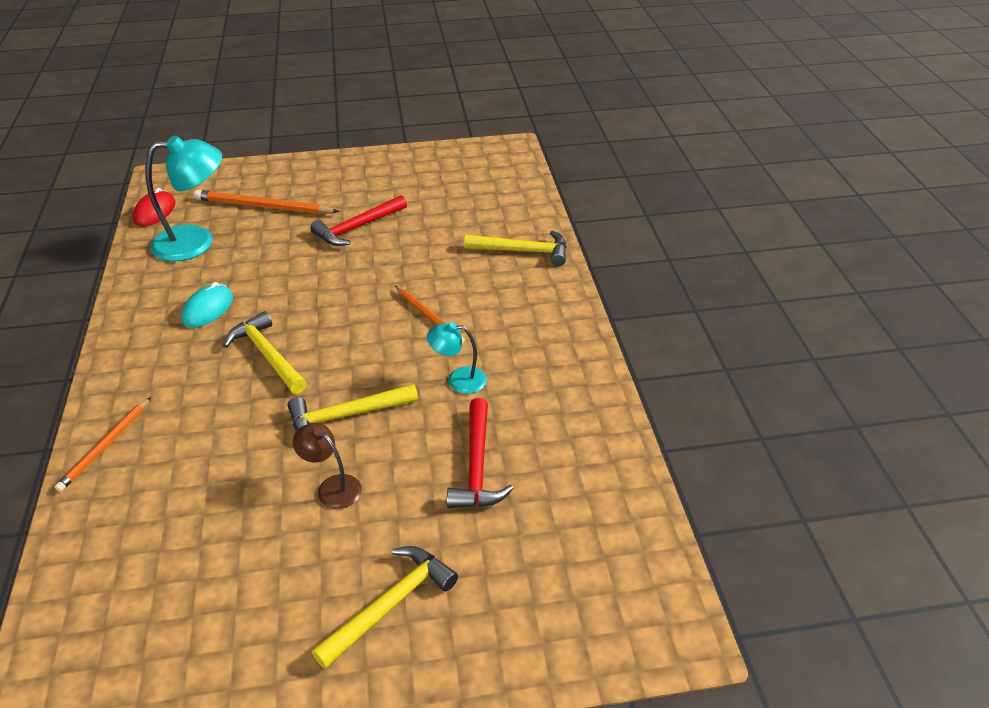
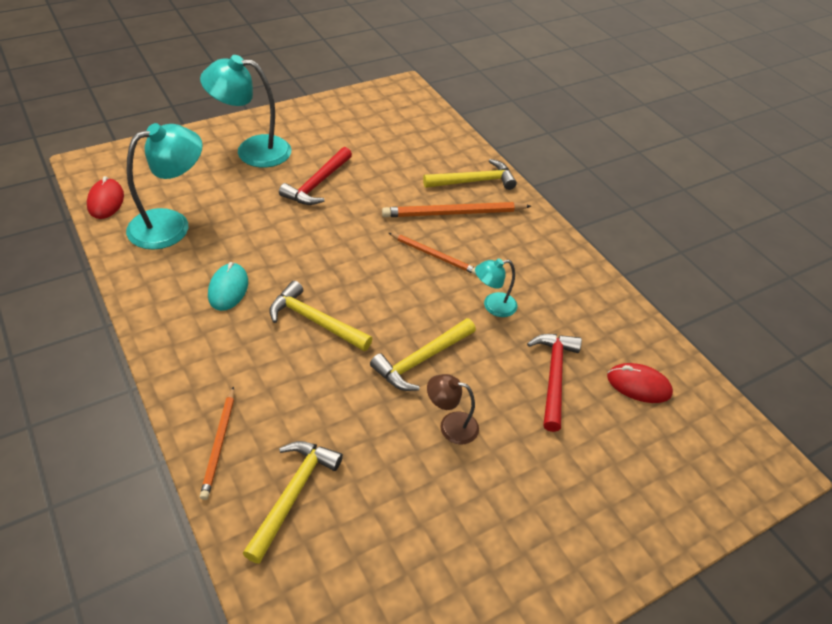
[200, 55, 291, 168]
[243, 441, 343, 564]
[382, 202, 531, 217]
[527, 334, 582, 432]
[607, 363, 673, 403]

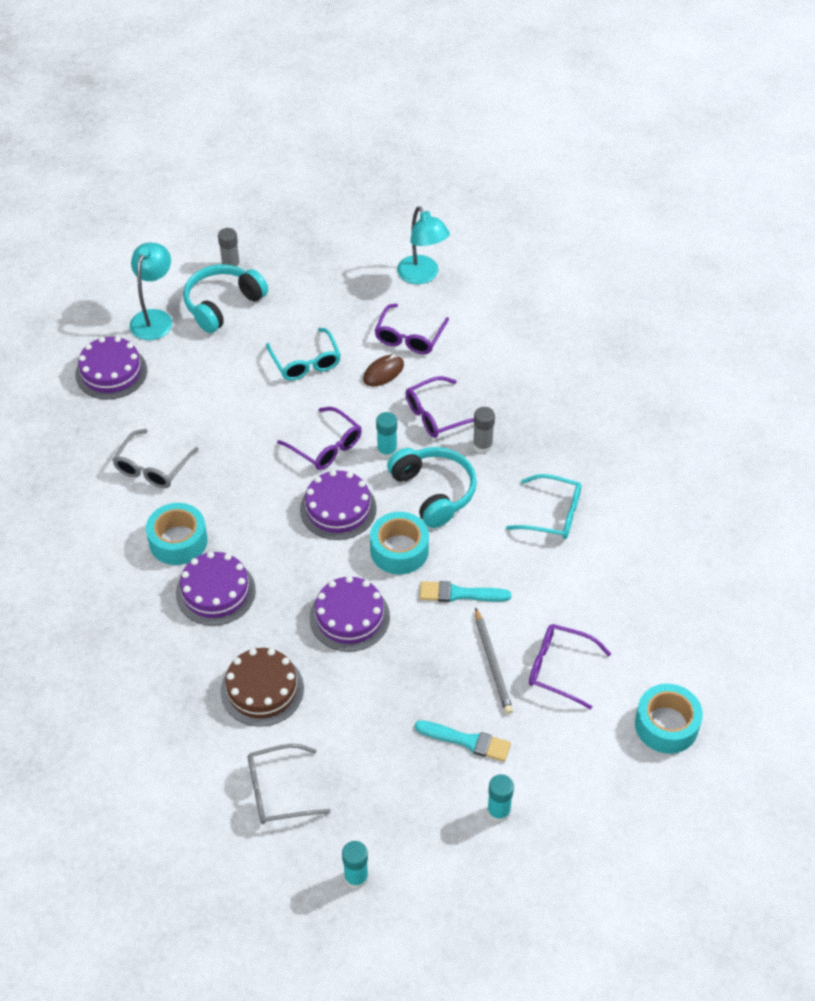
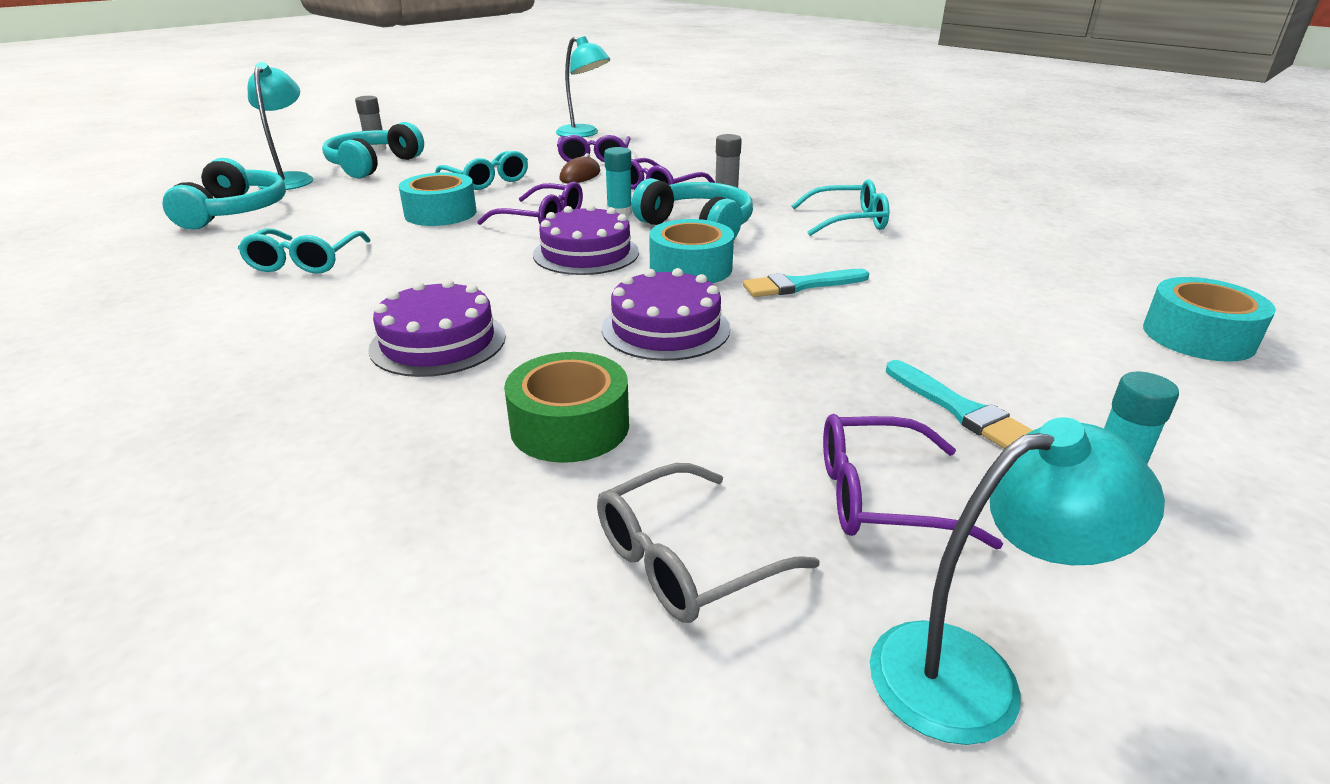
[162, 158, 286, 230]
[238, 229, 371, 274]
[399, 172, 477, 226]
[504, 352, 629, 463]
[823, 414, 1003, 549]
[870, 417, 1165, 745]
[886, 360, 1033, 449]
[475, 607, 513, 714] (first image)

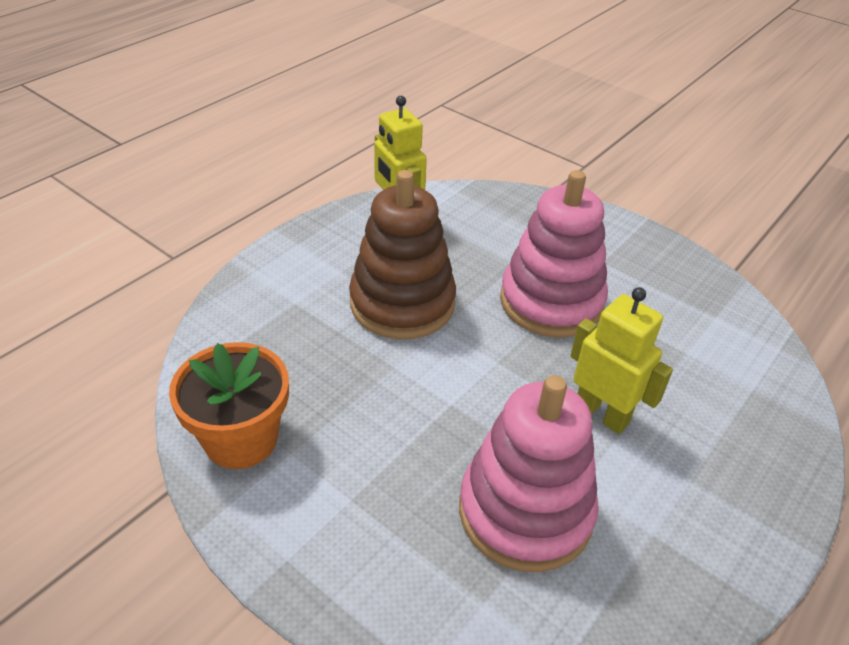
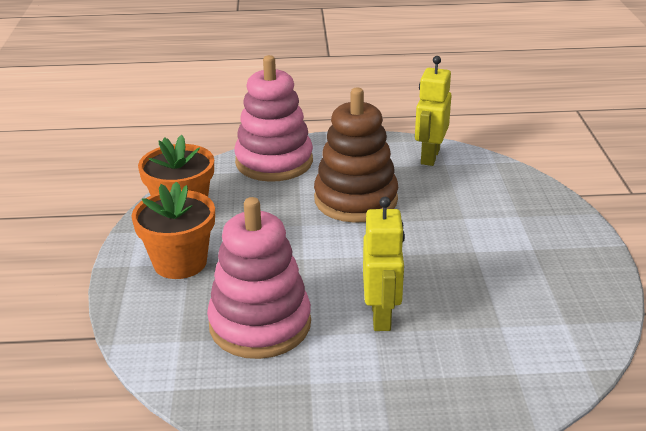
[132, 182, 215, 279]
[235, 55, 313, 182]

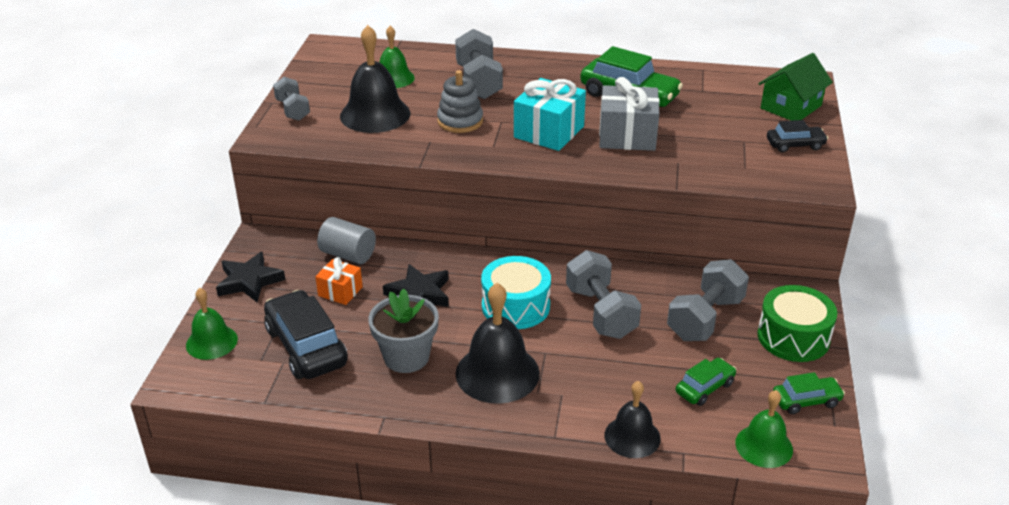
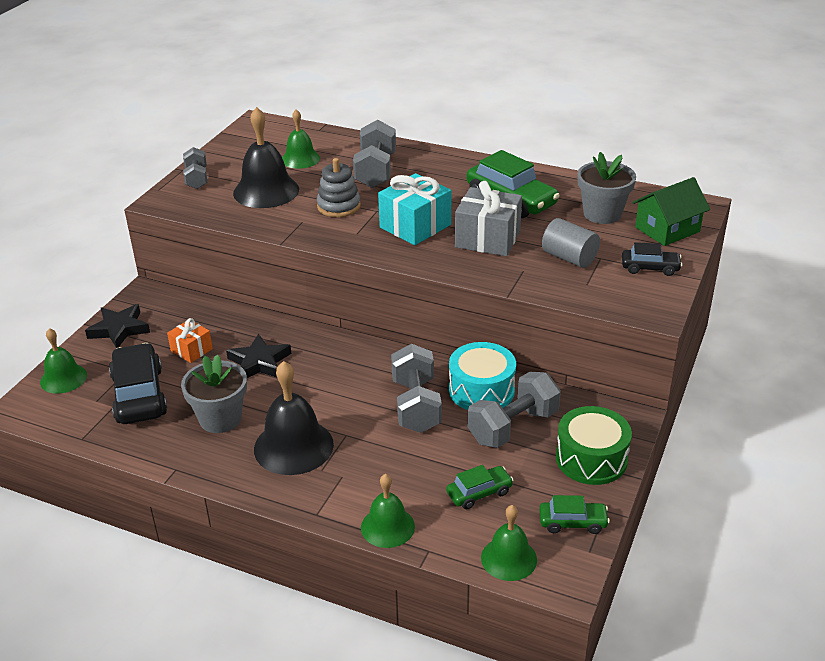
[361, 474, 415, 548]
[449, 342, 516, 410]
[542, 218, 600, 268]
[578, 152, 636, 224]

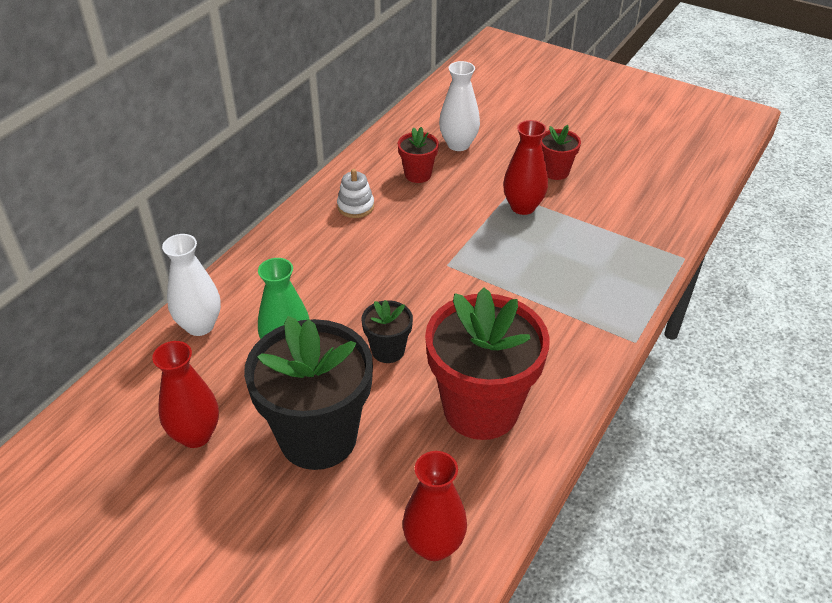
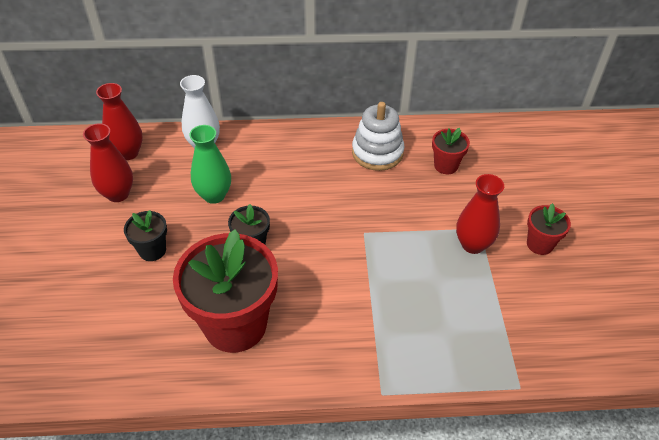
[96, 83, 143, 160]
[124, 210, 167, 261]
[352, 102, 405, 171]
[439, 61, 480, 151] (first image)

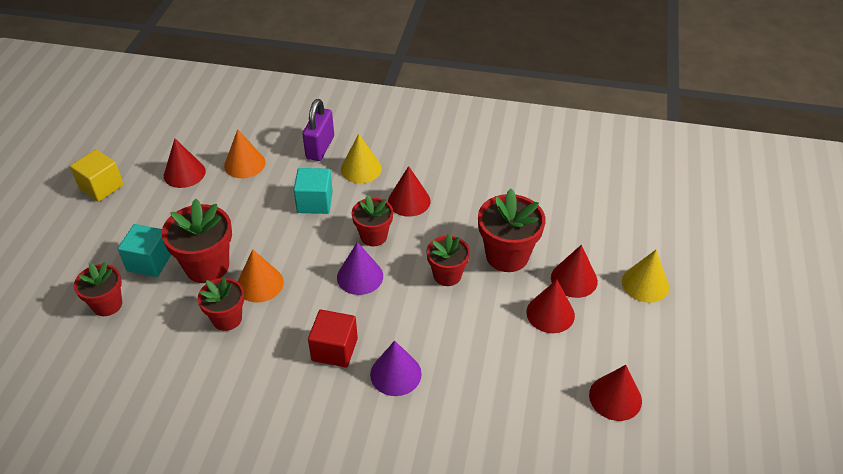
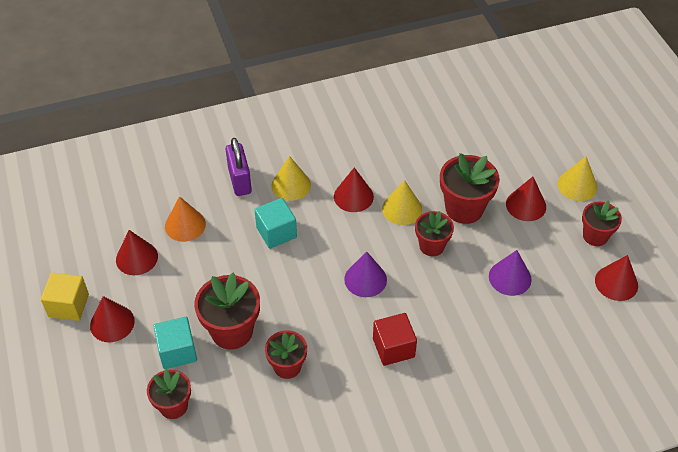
[90, 296, 135, 342]
[382, 180, 422, 225]
[489, 250, 532, 296]
[582, 200, 622, 246]
[238, 249, 284, 303] (first image)

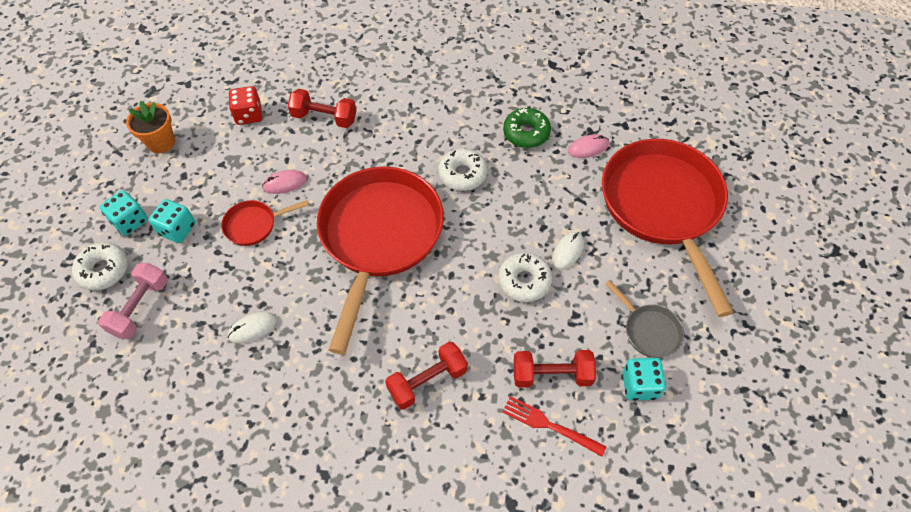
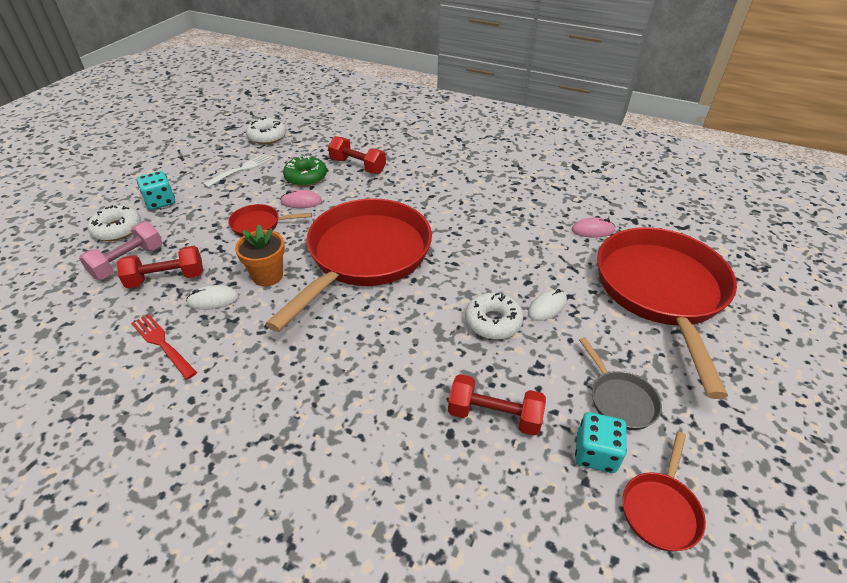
[117, 246, 203, 288]
[131, 314, 197, 380]
[203, 153, 273, 187]
[235, 225, 285, 286]
[246, 117, 286, 144]
[283, 156, 327, 187]
[623, 432, 706, 551]
[149, 199, 196, 243] (first image)
[229, 86, 262, 125] (first image)

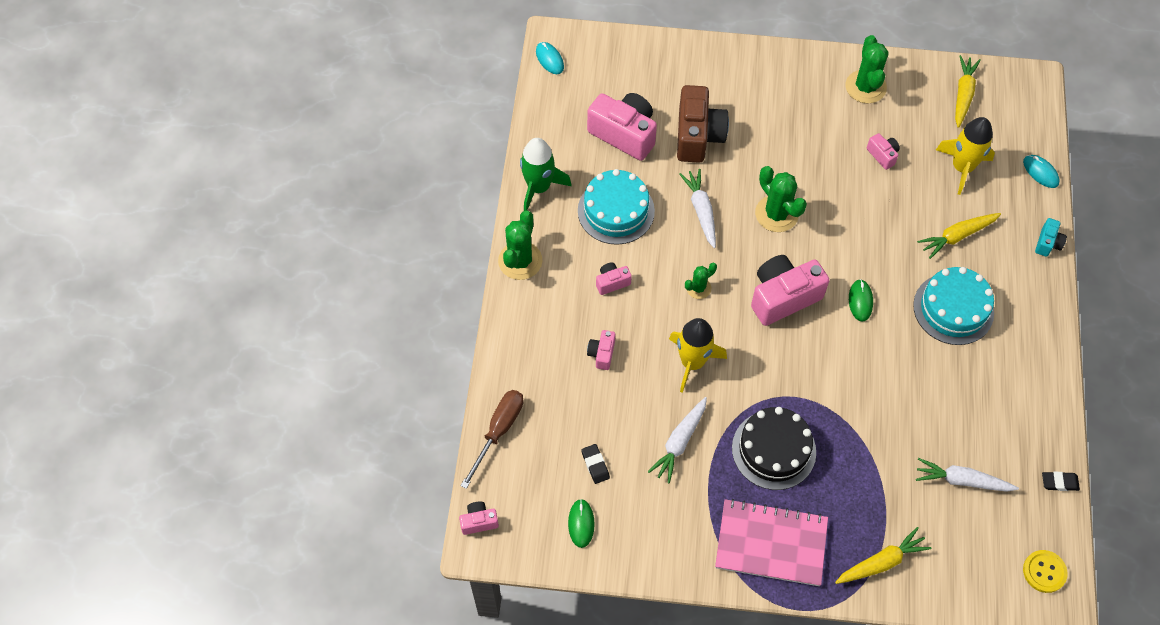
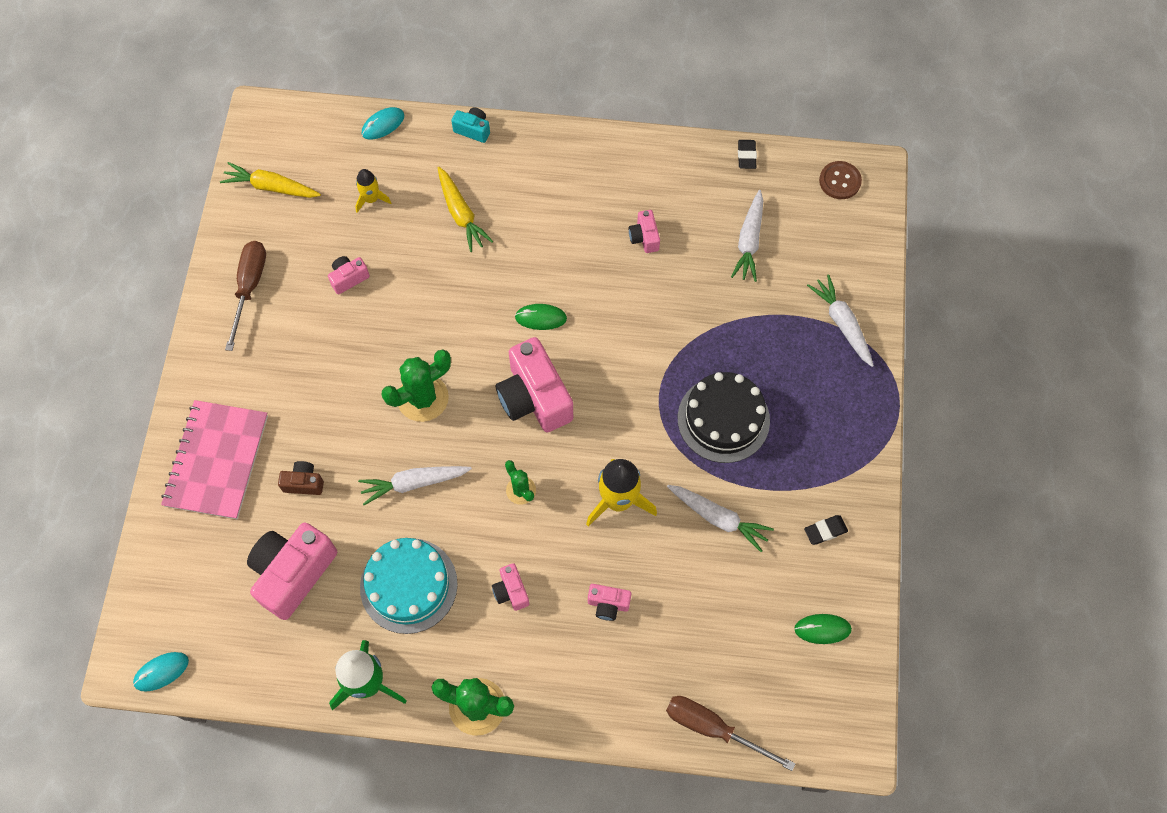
[161, 400, 268, 519]
[225, 241, 266, 351]
[278, 461, 324, 495]
[355, 169, 391, 213]
[629, 210, 660, 253]
[804, 515, 848, 545]
[807, 274, 874, 367]
[819, 161, 862, 199]
[913, 267, 994, 345] (first image)

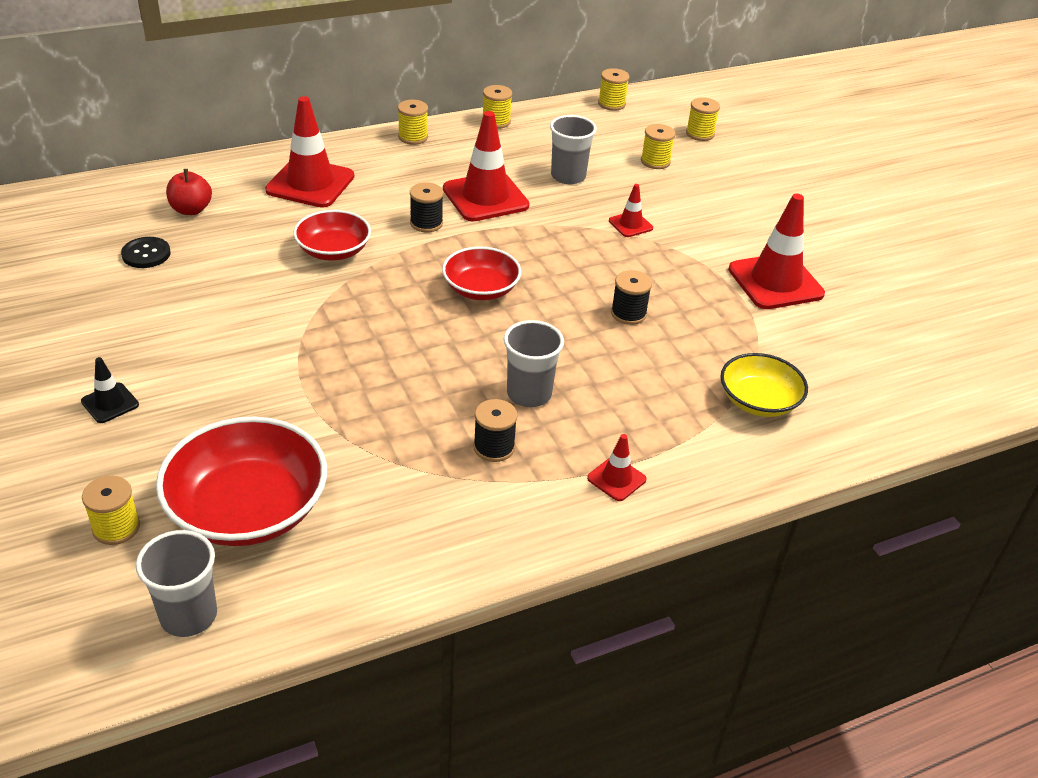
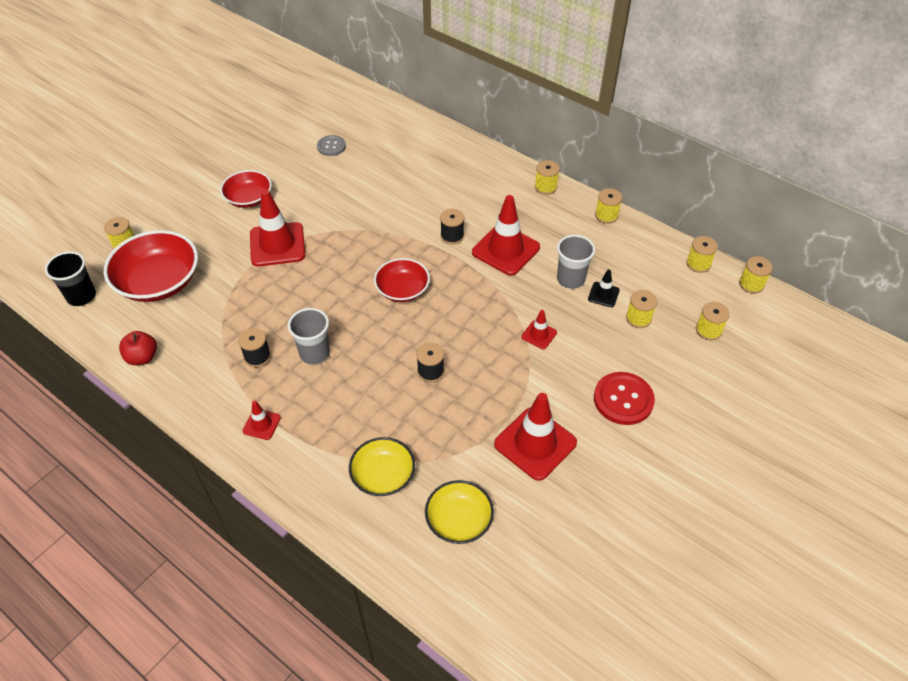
[45, 251, 96, 306]
[119, 331, 157, 365]
[220, 170, 272, 208]
[250, 190, 305, 266]
[317, 135, 346, 156]
[425, 480, 494, 544]
[588, 269, 620, 307]
[594, 372, 655, 425]
[739, 256, 773, 294]

